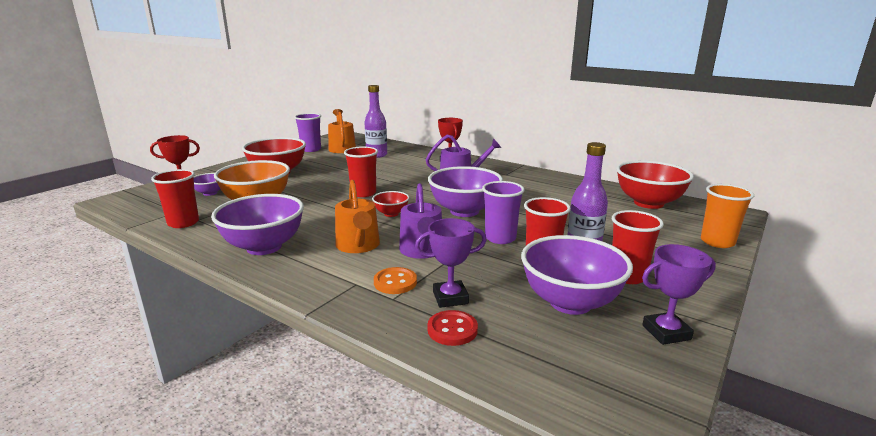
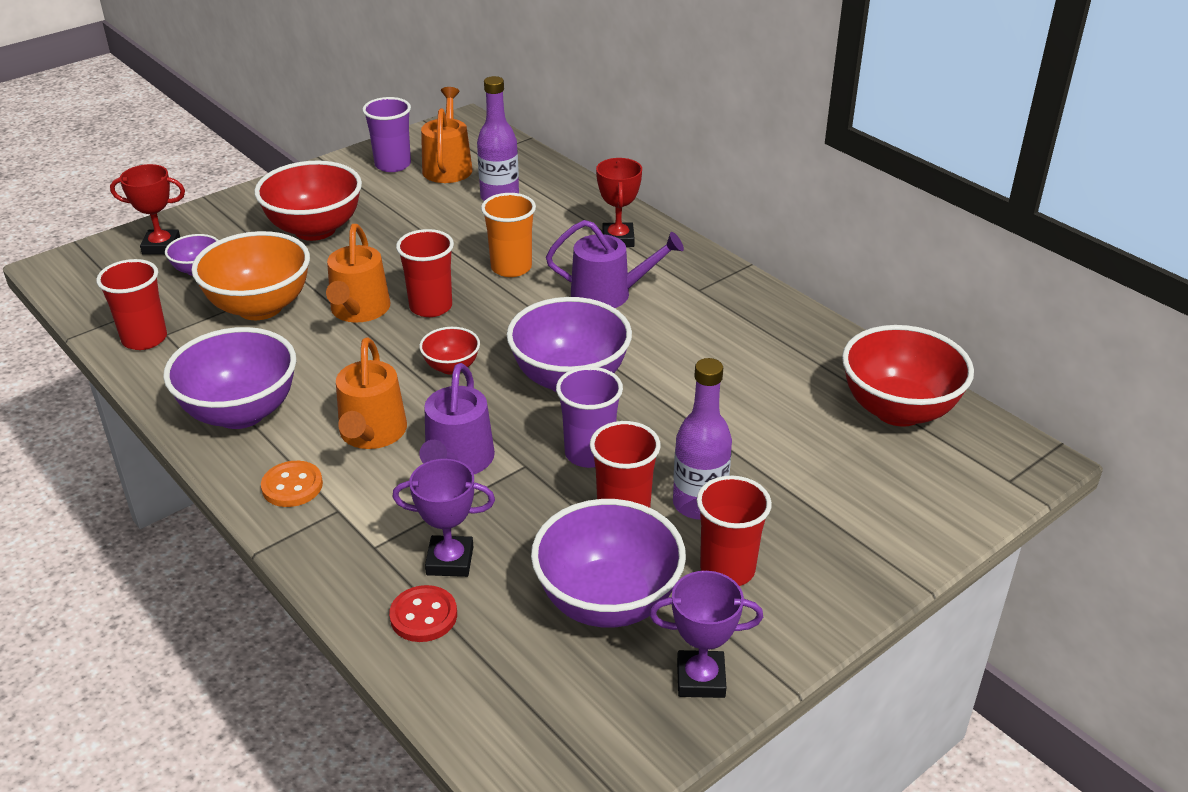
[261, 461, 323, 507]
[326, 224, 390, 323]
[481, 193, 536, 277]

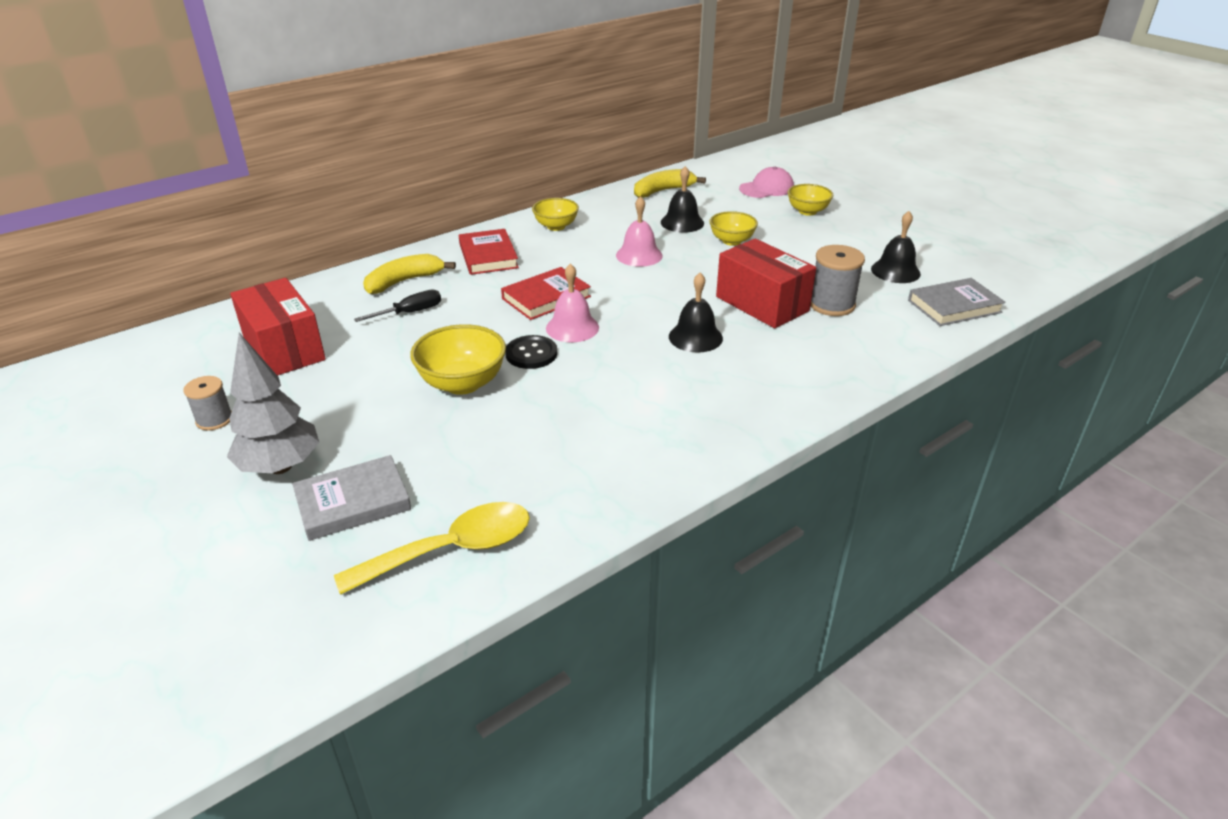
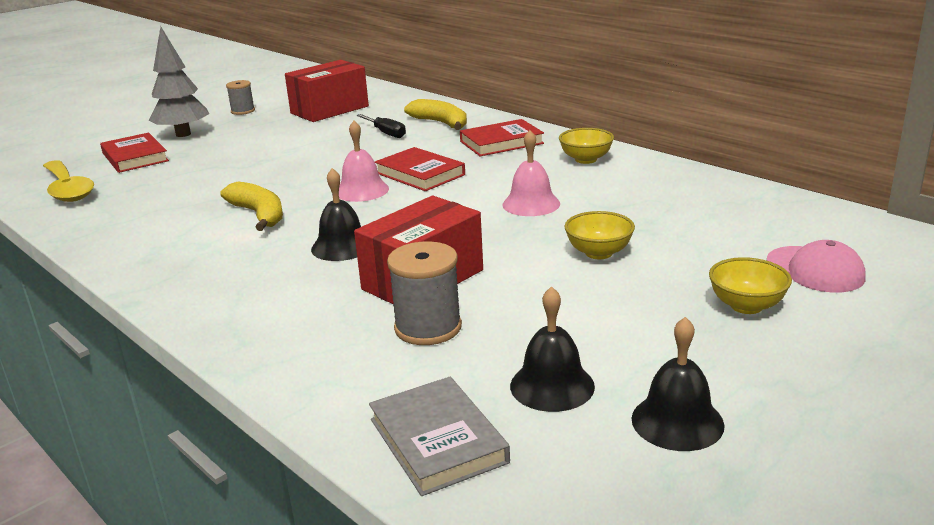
[100, 133, 169, 173]
[220, 182, 283, 231]
[632, 317, 725, 451]
[410, 324, 506, 395] (first image)
[505, 335, 557, 369] (first image)

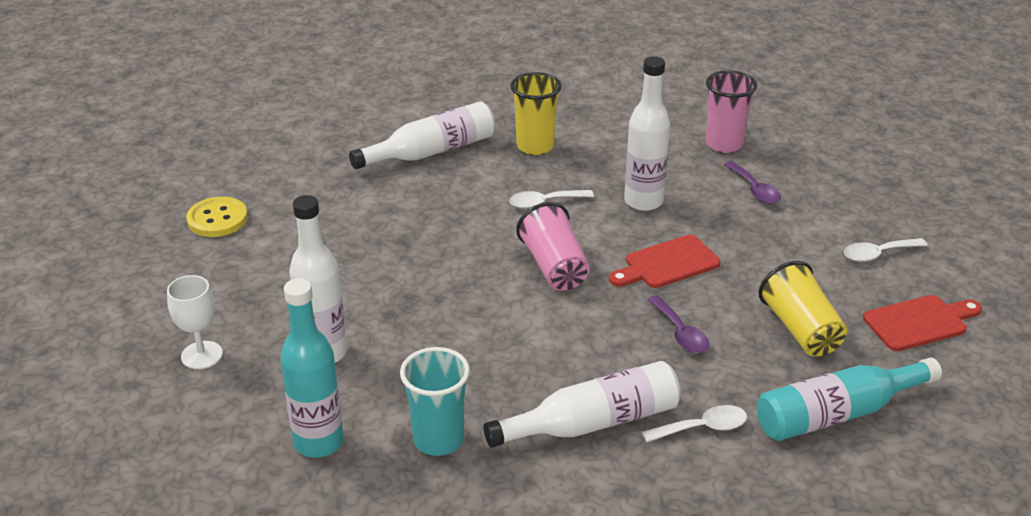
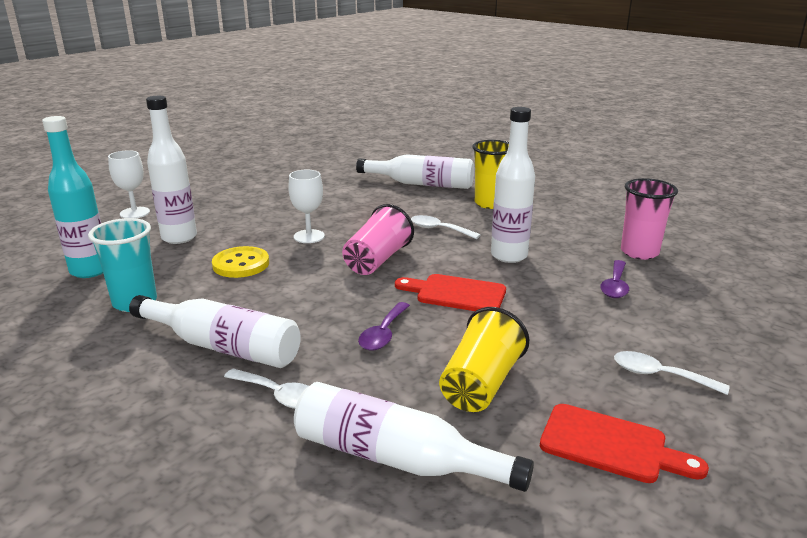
[212, 246, 269, 278]
[288, 170, 325, 243]
[294, 382, 534, 492]

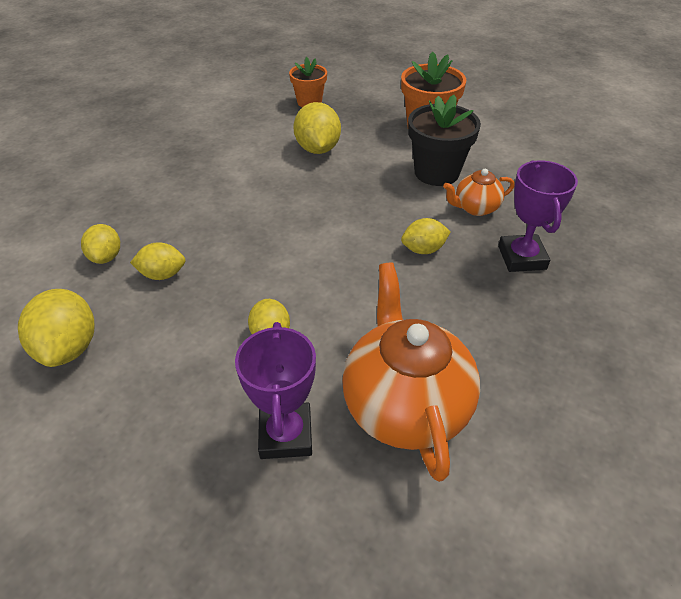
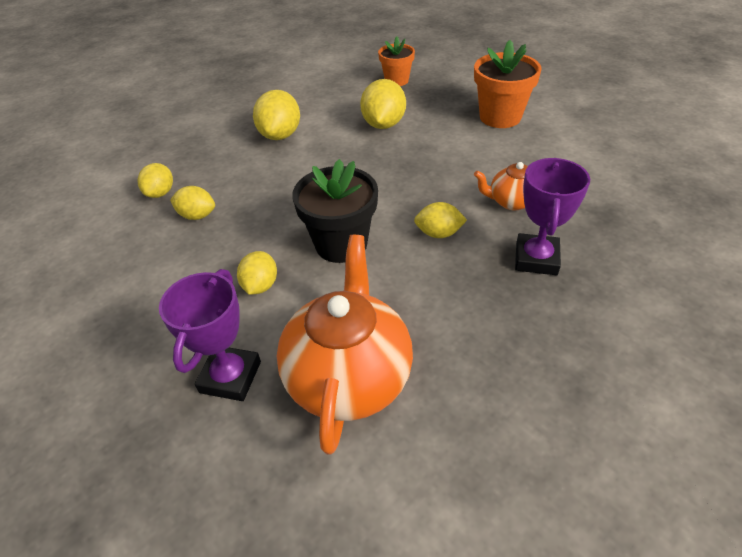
[253, 90, 300, 140]
[292, 159, 378, 263]

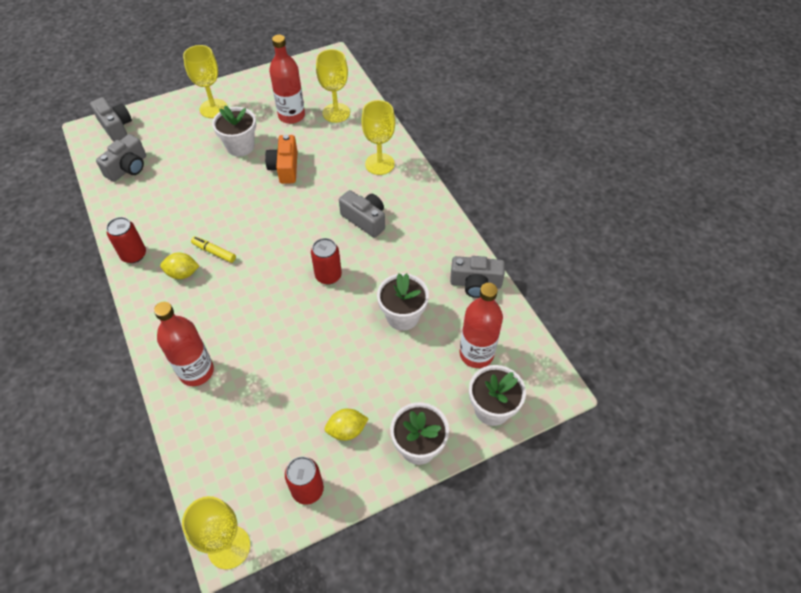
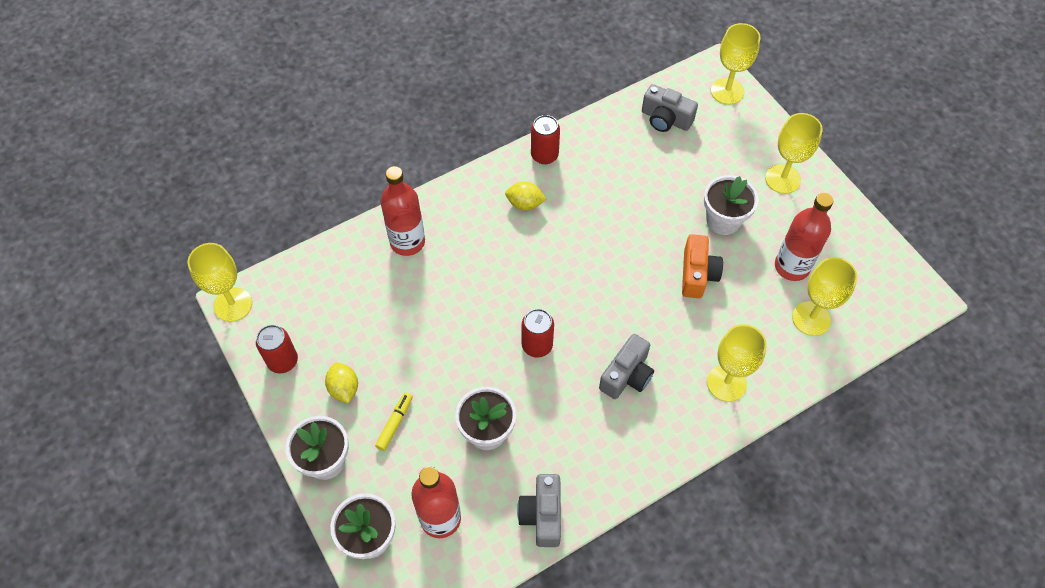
[375, 392, 413, 451]
[505, 181, 546, 210]
[682, 234, 723, 298]
[711, 23, 760, 105]

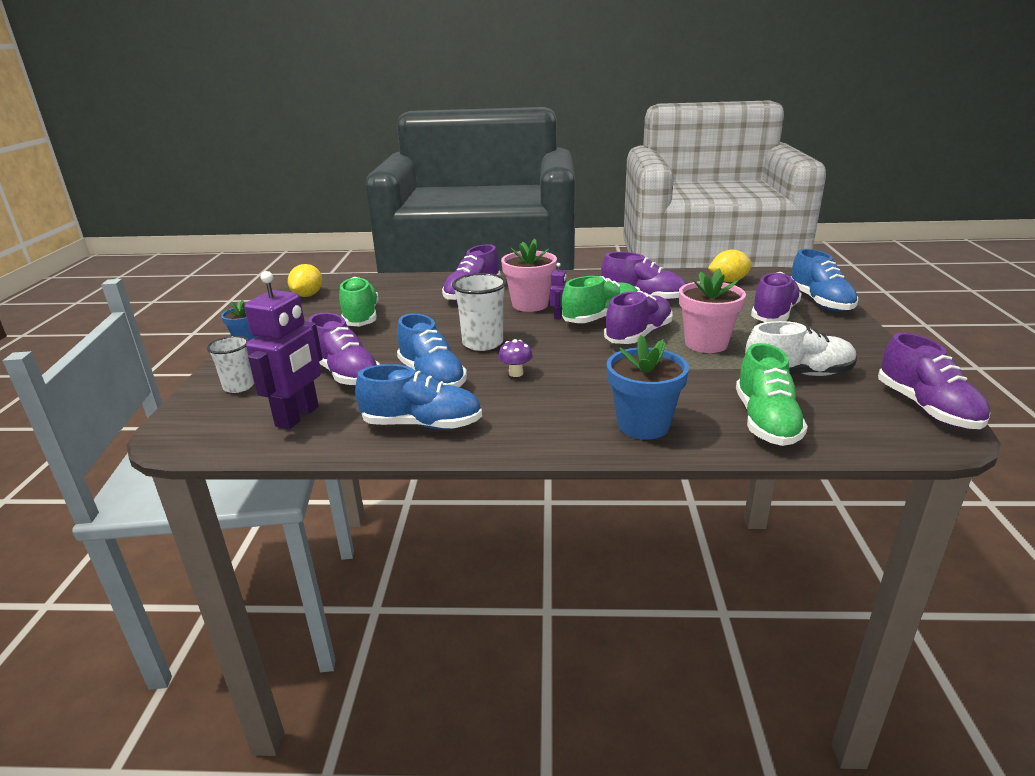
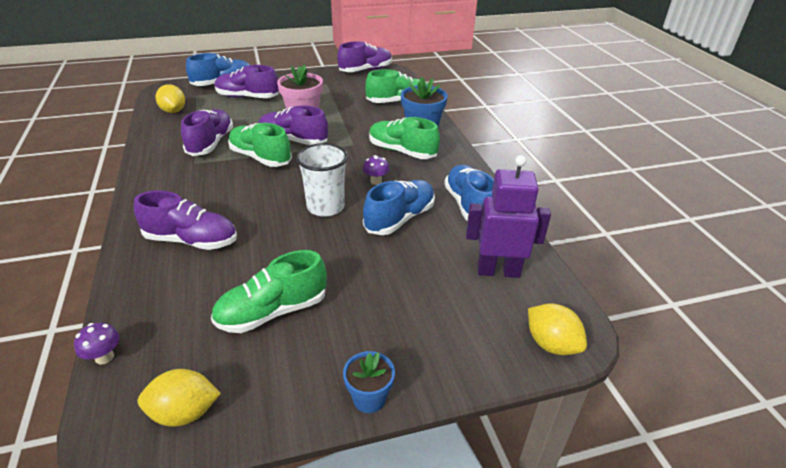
[74, 323, 119, 365]
[369, 117, 440, 159]
[528, 303, 587, 355]
[207, 336, 254, 393] (first image)
[308, 313, 380, 386] (first image)
[501, 239, 557, 312] (first image)
[550, 263, 566, 319] (first image)
[745, 321, 857, 376] (first image)

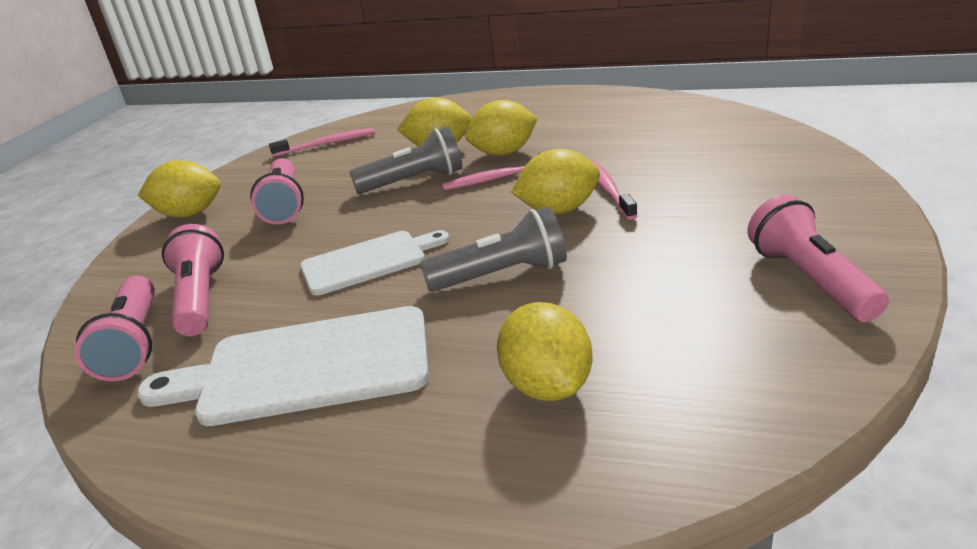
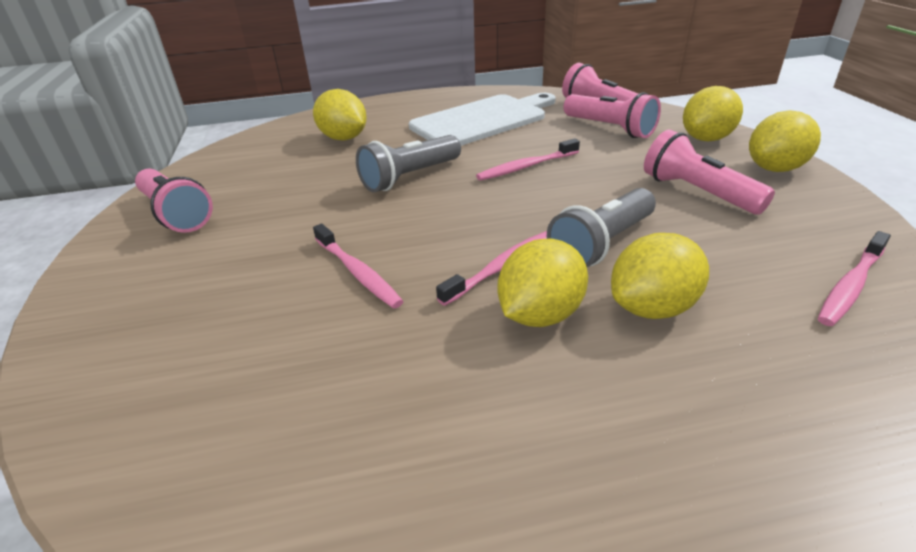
[476, 138, 580, 181]
[683, 86, 743, 141]

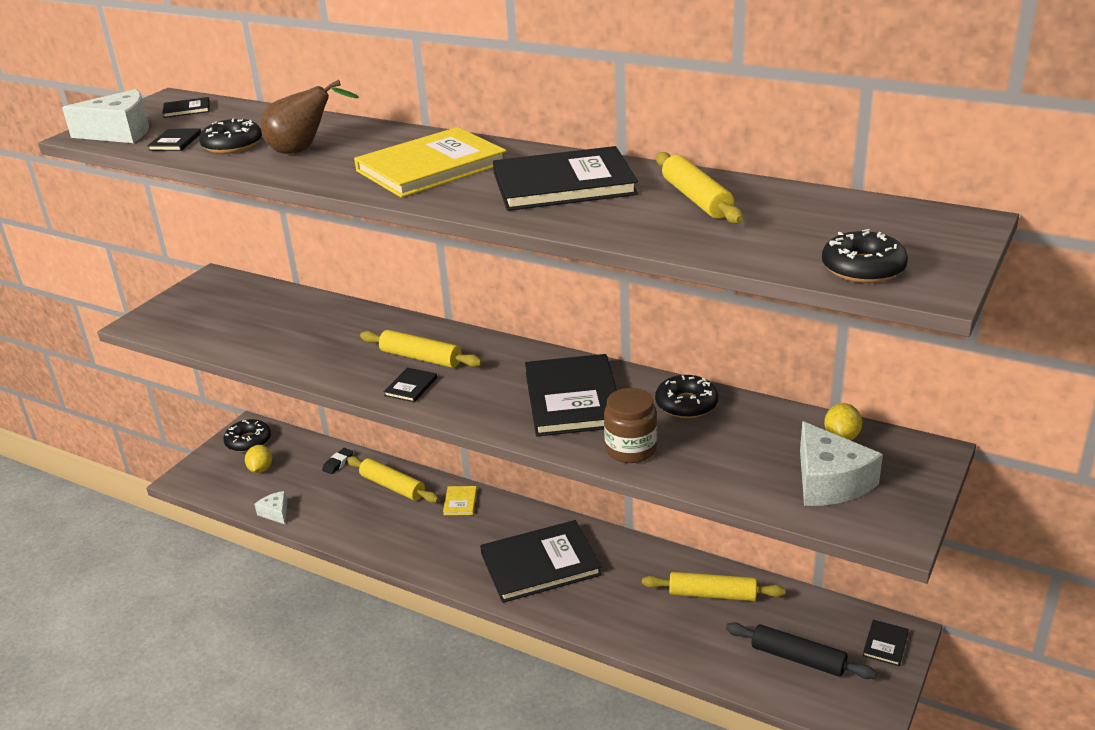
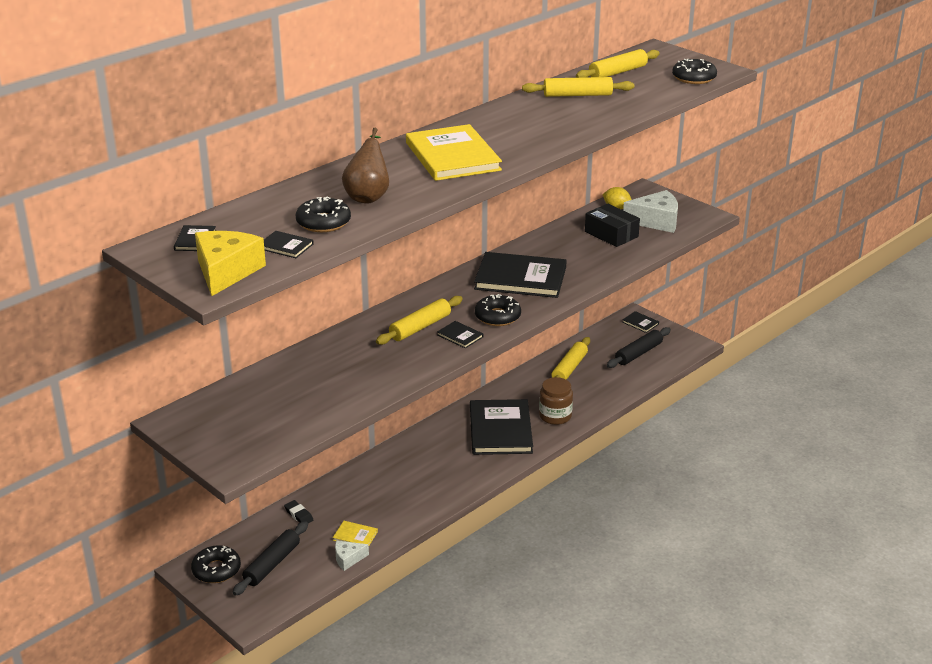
[195, 231, 266, 296]
[233, 521, 308, 596]
[333, 521, 378, 545]
[475, 294, 521, 326]
[539, 377, 573, 425]
[576, 49, 660, 78]
[585, 203, 640, 247]
[493, 146, 638, 211] (first image)

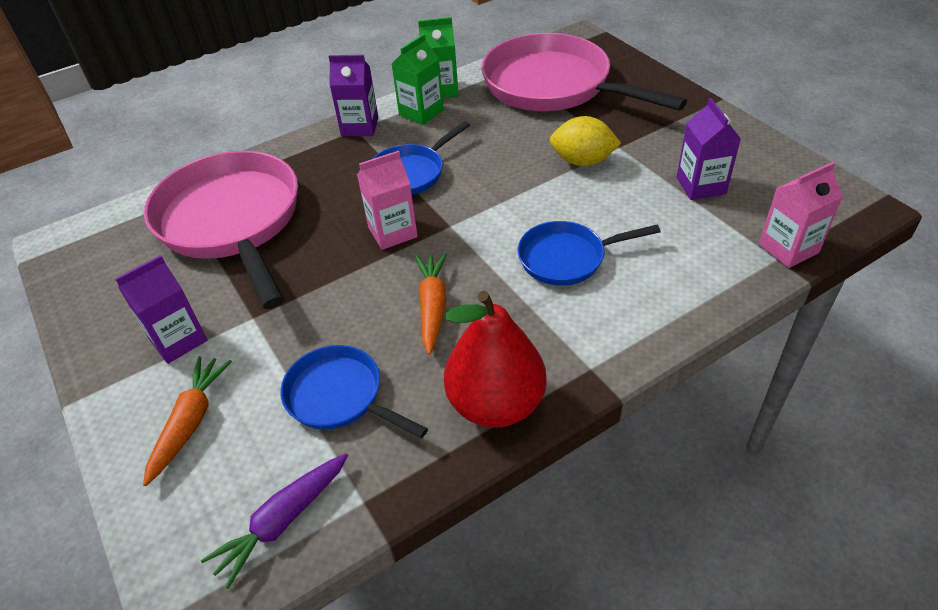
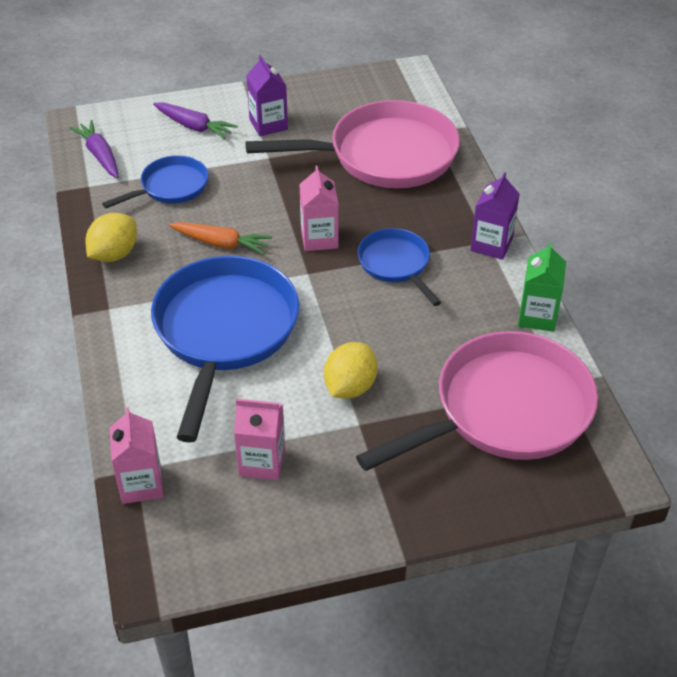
[85, 213, 137, 262]
[151, 256, 299, 443]
[153, 102, 238, 140]
[234, 399, 285, 480]
[392, 34, 444, 125] (first image)

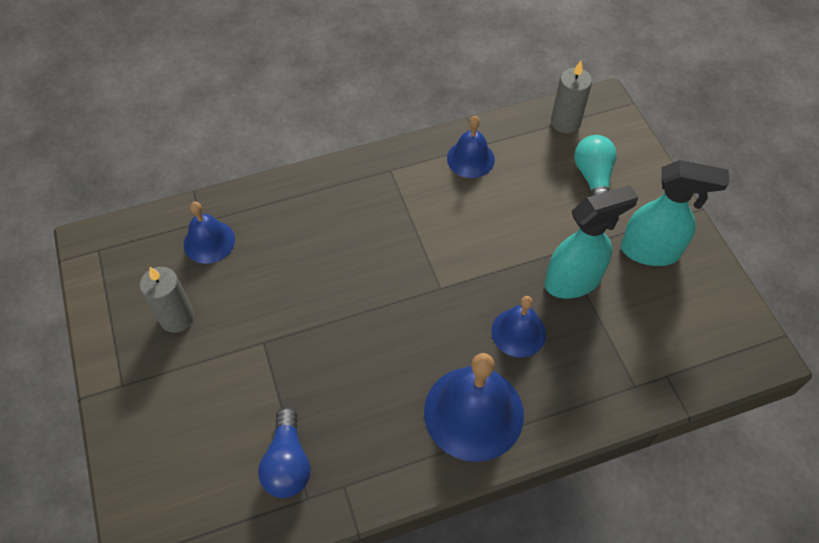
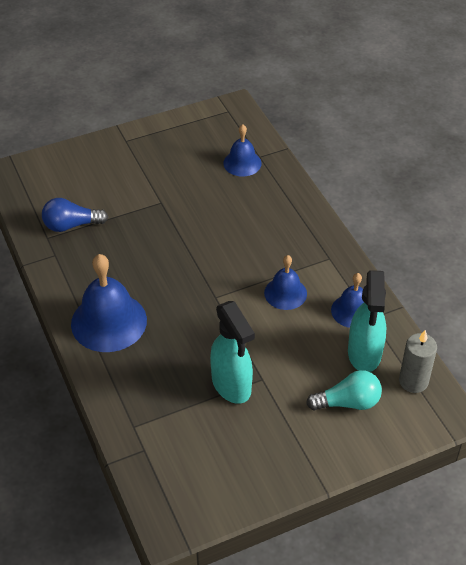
[264, 255, 307, 310]
[348, 270, 387, 372]
[140, 267, 194, 333] (first image)

